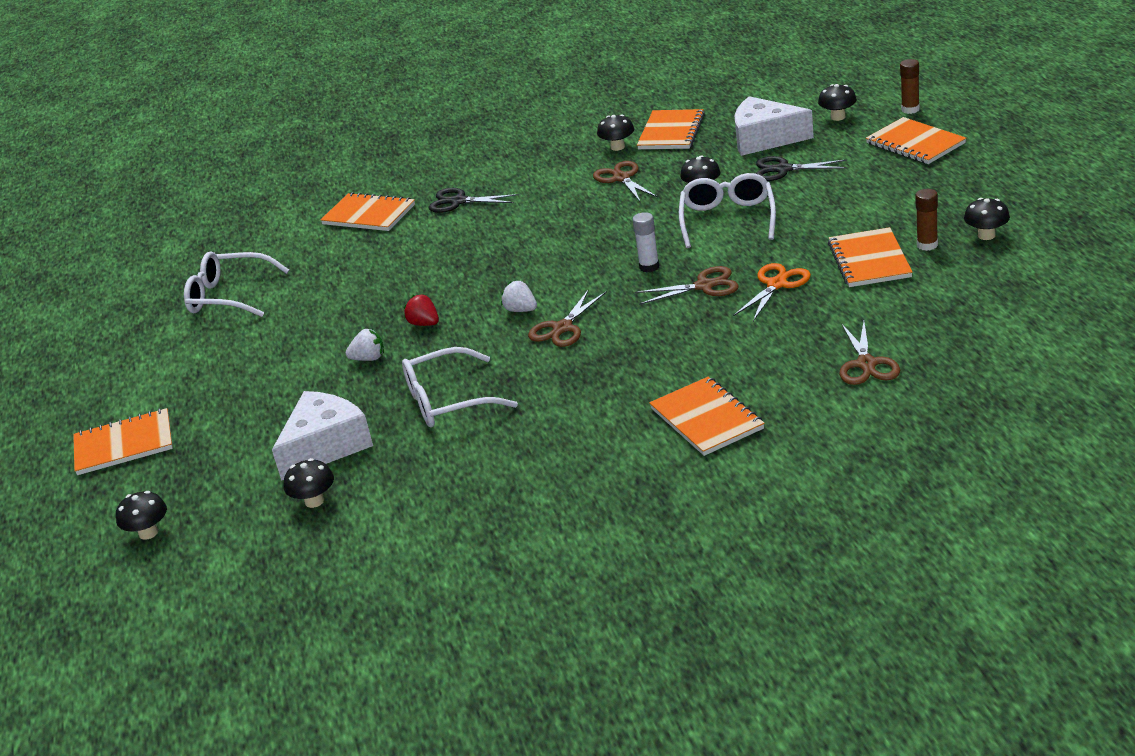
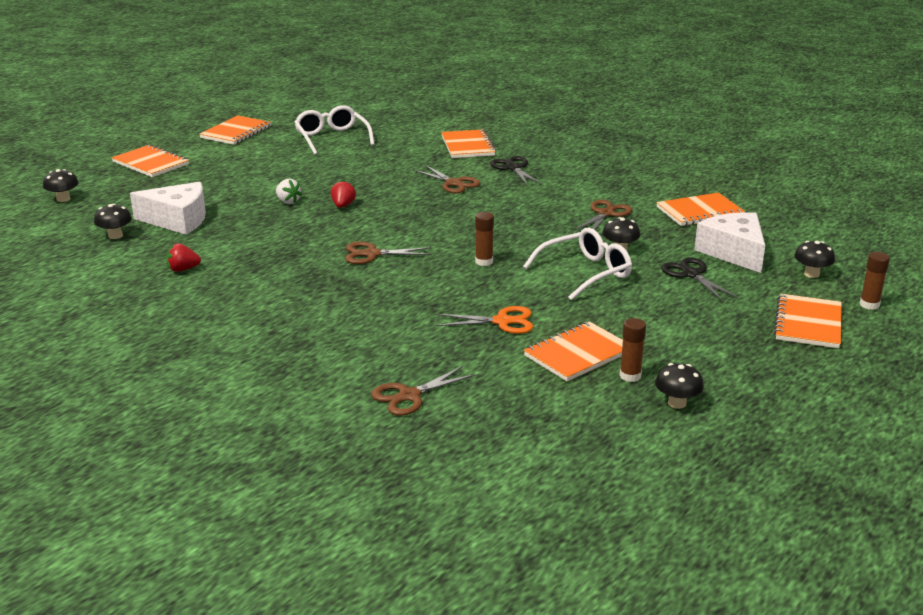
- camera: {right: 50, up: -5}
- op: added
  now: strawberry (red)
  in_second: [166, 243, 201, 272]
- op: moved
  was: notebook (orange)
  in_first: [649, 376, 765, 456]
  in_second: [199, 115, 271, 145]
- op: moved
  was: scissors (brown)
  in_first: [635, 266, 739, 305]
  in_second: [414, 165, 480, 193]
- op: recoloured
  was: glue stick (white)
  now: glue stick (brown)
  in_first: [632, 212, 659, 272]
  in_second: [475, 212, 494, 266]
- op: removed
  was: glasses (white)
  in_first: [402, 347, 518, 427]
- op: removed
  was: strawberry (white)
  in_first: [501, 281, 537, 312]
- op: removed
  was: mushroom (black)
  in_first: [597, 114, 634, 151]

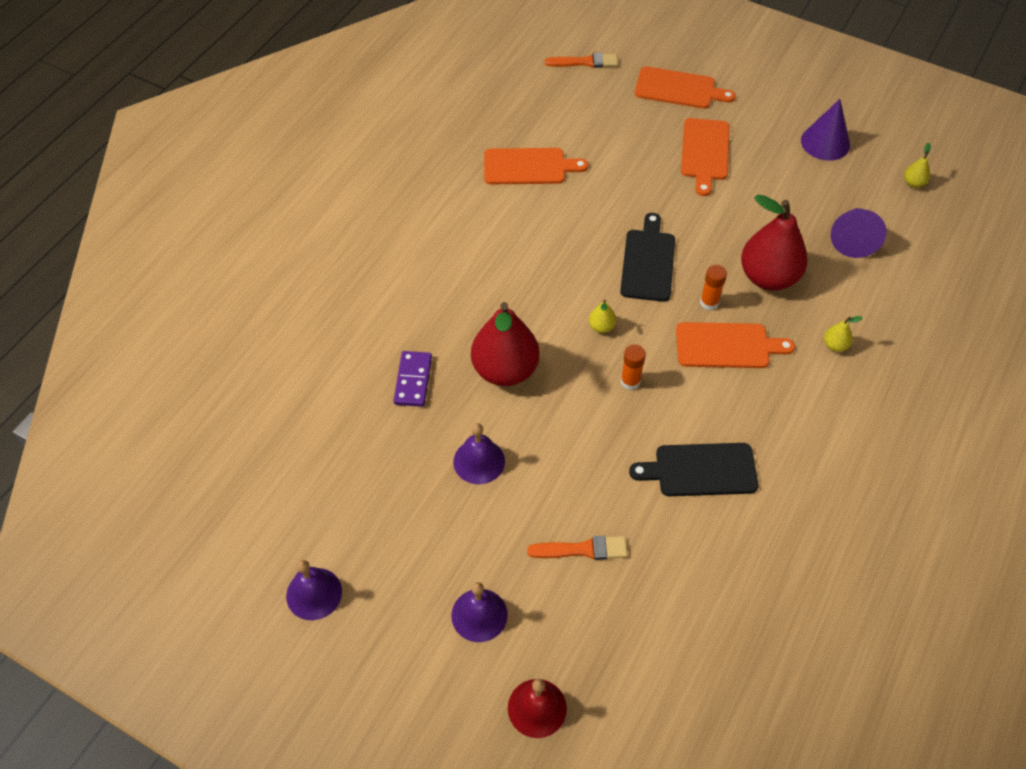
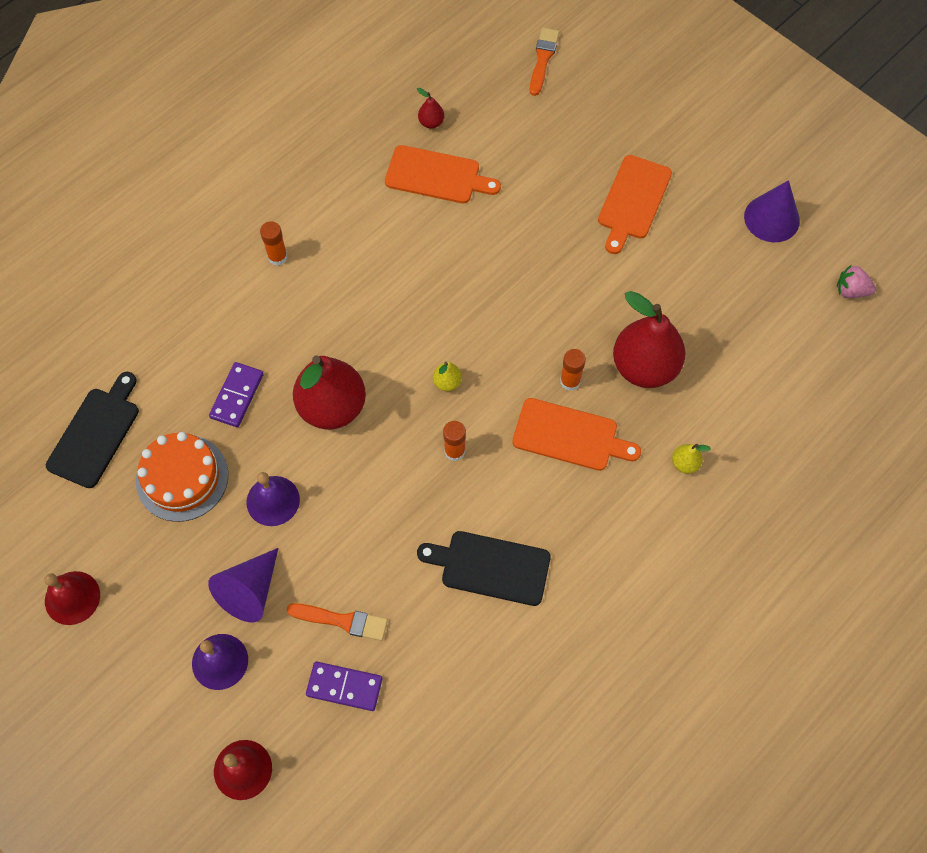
- camera: {right: 15, up: 10}
- op: recoloured
  was: bell (purple)
  now: bell (red)
  in_first: [286, 560, 342, 620]
  in_second: [44, 571, 100, 625]
- op: moved
  was: cutting board (black)
  in_first: [620, 213, 675, 302]
  in_second: [46, 372, 139, 488]
- op: added
  now: cake (orange)
  in_second: [136, 432, 228, 522]
- op: moved
  was: cone (purple)
  in_first: [831, 208, 887, 258]
  in_second: [208, 548, 279, 622]
- op: added
  now: glue stick (orange)
  in_second: [260, 221, 288, 266]
- op: added
  now: domino (purple)
  in_second: [306, 662, 382, 711]
- op: added
  now: pear (red)
  in_second: [417, 88, 444, 129]
- op: turned
  was: brush (orange)
  in_first: [545, 53, 618, 68]
  in_second: [530, 28, 559, 96]
  clockwise: -90
- op: replaced
  was: pear (yellow)
  now: strawberry (pink)
  in_first: [904, 143, 931, 188]
  in_second: [837, 265, 876, 298]
- op: removed
  was: cutting board (orange)
  in_first: [635, 66, 736, 109]

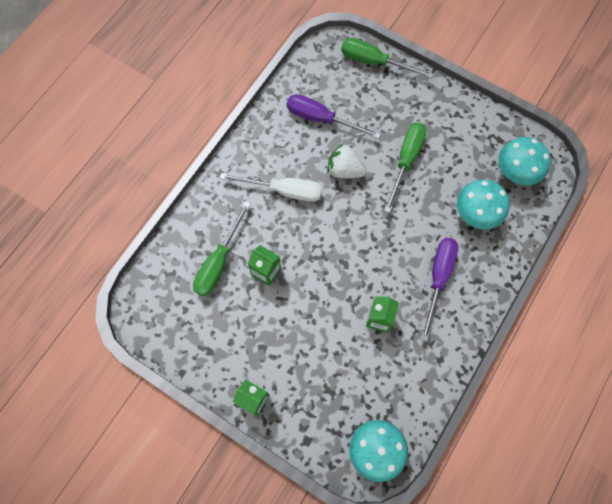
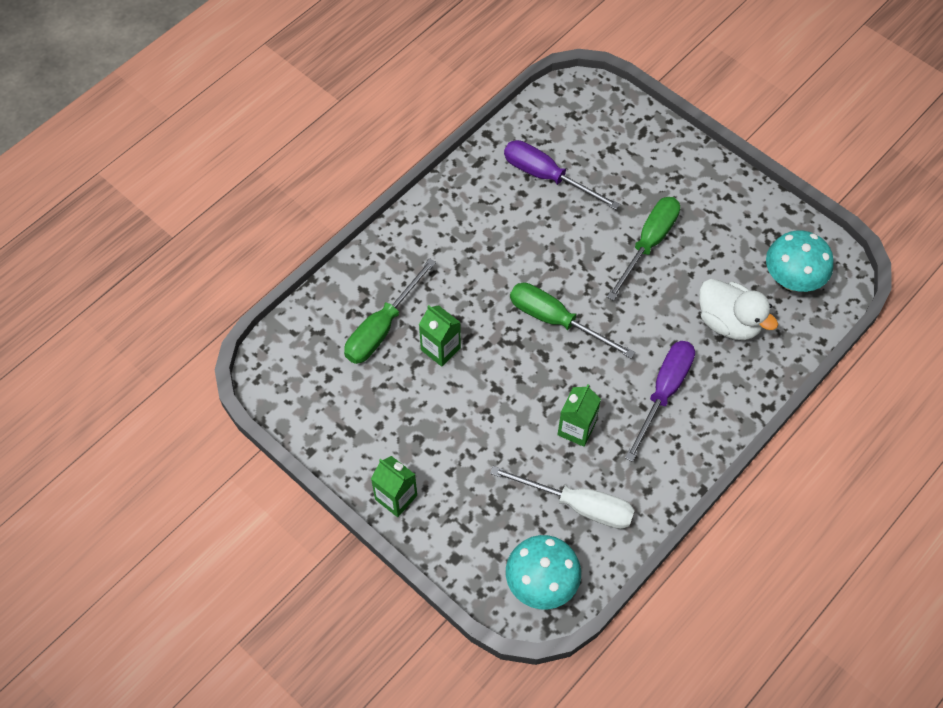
- camera: {right: 10, up: -10}
- op: moved
  was: screwdriver (white)
  in_first: [220, 173, 322, 202]
  in_second: [490, 466, 635, 529]
- op: moved
  was: screwdriver (green)
  in_first: [341, 38, 434, 79]
  in_second: [510, 283, 635, 359]
- op: replaced
  was: mushroom (turquoise)
  now: duck (white)
  in_first: [457, 179, 509, 230]
  in_second: [699, 279, 778, 340]
- op: removed
  was: strawberry (white)
  in_first: [327, 143, 366, 178]

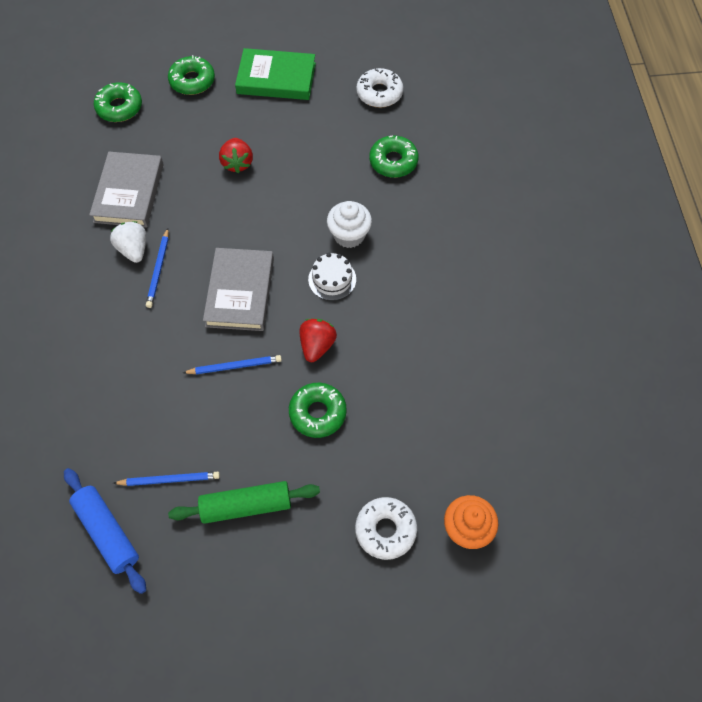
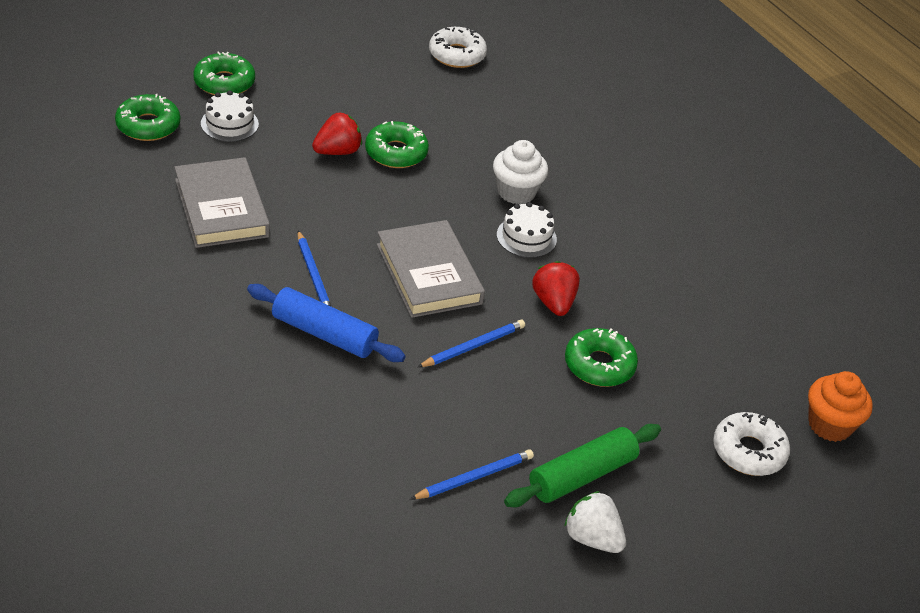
- camera: {right: -30, up: -20}
- op: added
  now: cake (white)
  in_second: [201, 90, 259, 142]
- op: moved
  was: rolling pin (blue)
  in_first: [64, 468, 146, 594]
  in_second: [247, 284, 406, 362]
- op: turned
  was: strawberry (red)
  in_first: [219, 138, 253, 173]
  in_second: [312, 112, 362, 155]
  clockwise: -90
- op: moved
  was: donut (green)
  in_first: [369, 135, 419, 178]
  in_second: [365, 121, 429, 168]
- op: moved
  was: strawberry (white)
  in_first: [110, 221, 146, 263]
  in_second: [564, 491, 626, 553]
- op: removed
  was: book (green)
  in_first: [235, 48, 316, 100]

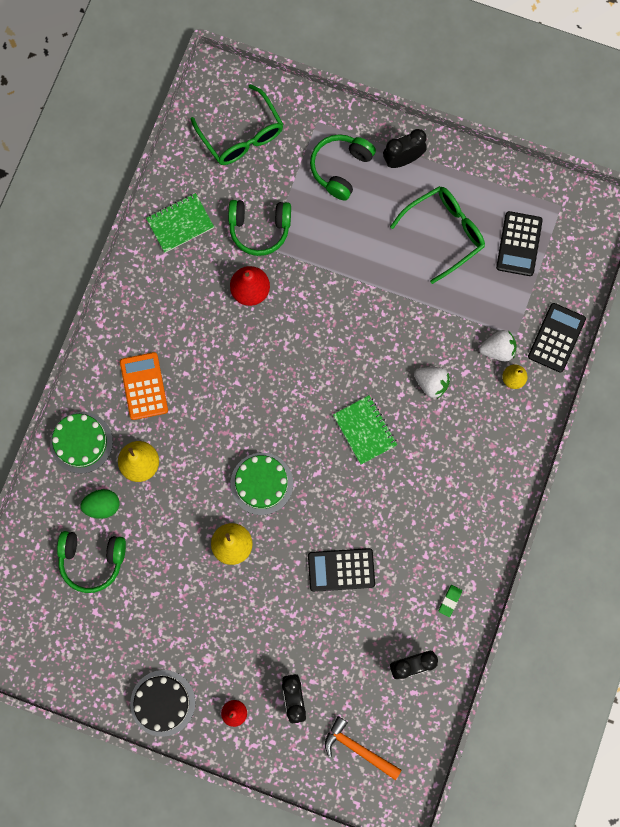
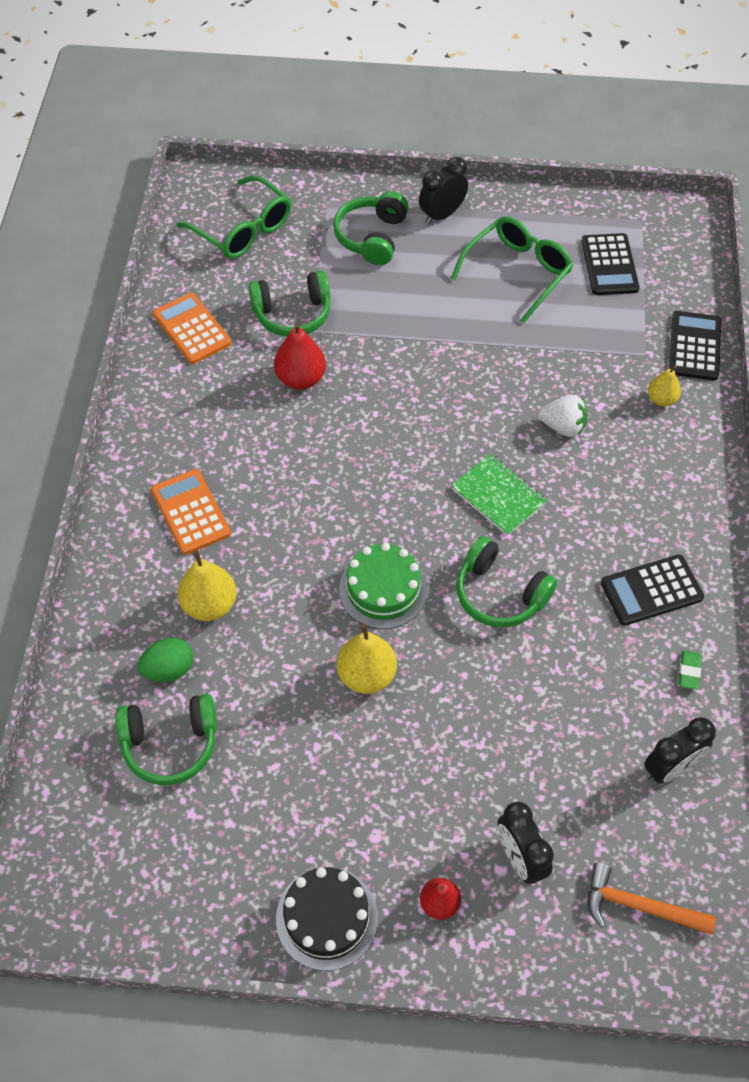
- camera: {right: -15, up: -20}
- op: replaced
  was: notebook (green)
  now: calculator (orange)
  in_first: [146, 193, 214, 253]
  in_second: [153, 292, 232, 364]
- op: added
  now: headphones (green)
  in_second: [456, 536, 557, 627]
- op: moved
  was: calculator (black)
  in_first: [308, 548, 375, 592]
  in_second: [601, 555, 704, 626]
- op: removed
  was: cake (green)
  in_first: [50, 412, 113, 474]
- op: removed
  was: strawberry (white)
  in_first: [479, 330, 517, 361]

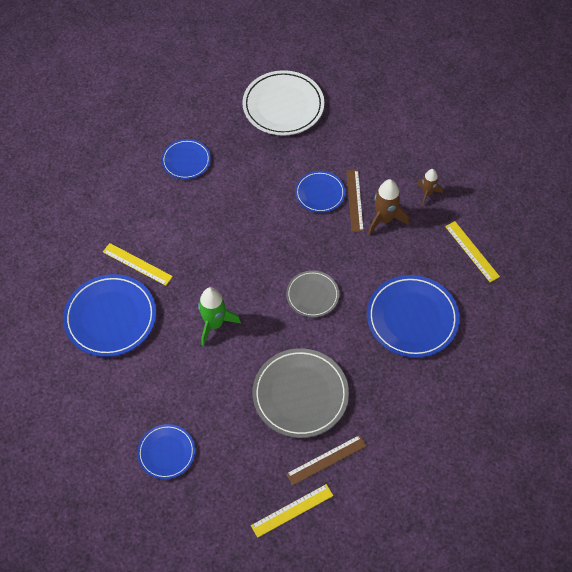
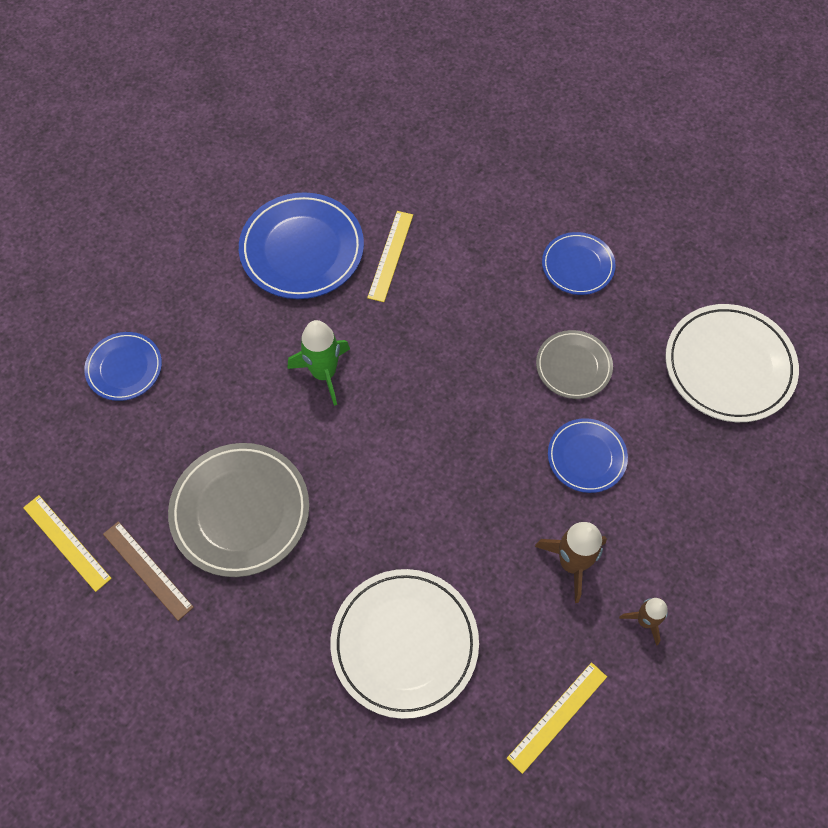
- camera: {right: 75, up: 5}
- op: recoloured
  was: plate (blue)
  now: plate (white)
  in_first: [367, 275, 460, 358]
  in_second: [330, 569, 479, 719]
- op: moved
  was: plate (grey)
  in_first: [286, 270, 339, 317]
  in_second: [536, 330, 613, 399]
- op: removed
  was: ruler (brown)
  in_first: [346, 170, 364, 232]

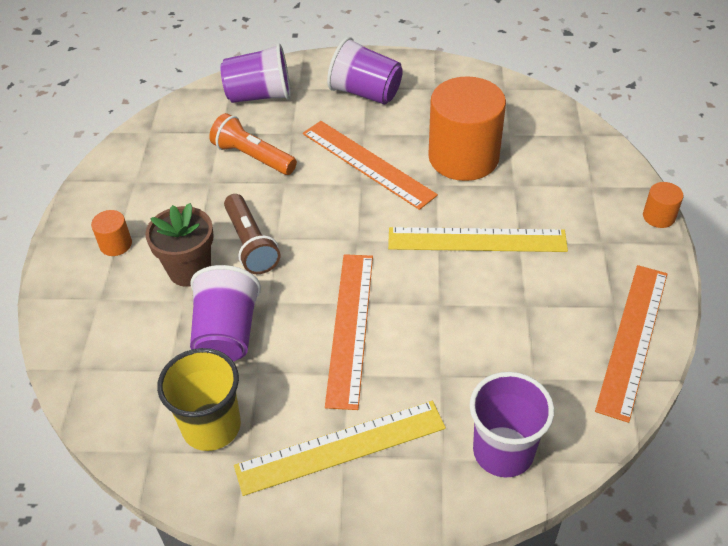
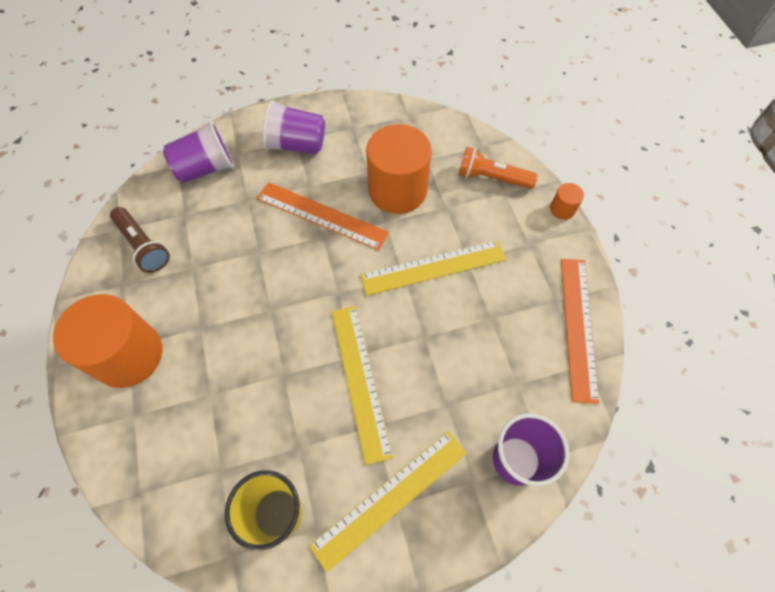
- camera: {right: -20, up: 15}
- op: resized
  was: cylinder (orange)
  in_first: [91, 210, 132, 256]
  in_second: [53, 294, 162, 388]
  ratio: 2.36
- op: moved
  was: flashlight (brown)
  in_first: [224, 194, 280, 274]
  in_second: [110, 207, 170, 273]
- op: recoloured
  was: ruler (orange)
  now: ruler (yellow)
  in_first: [325, 254, 373, 410]
  in_second: [332, 306, 393, 465]
- op: moved
  was: flashlight (orange)
  in_first: [209, 113, 297, 175]
  in_second: [458, 147, 538, 189]
- op: removed
  was: flower pot (brown)
  in_first: [145, 203, 214, 287]
- op: removed
  was: cup (purple)
  in_first: [190, 265, 261, 362]

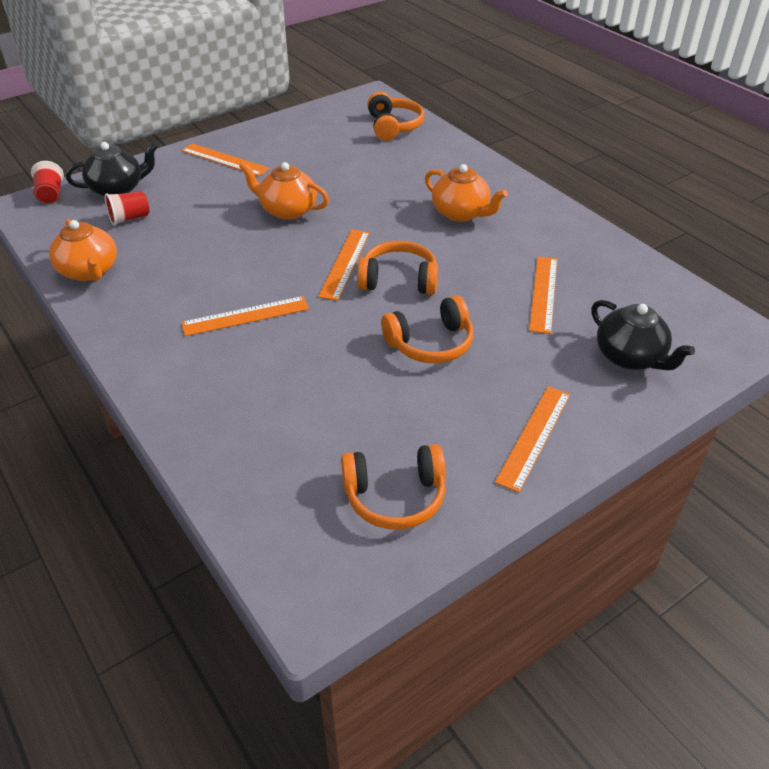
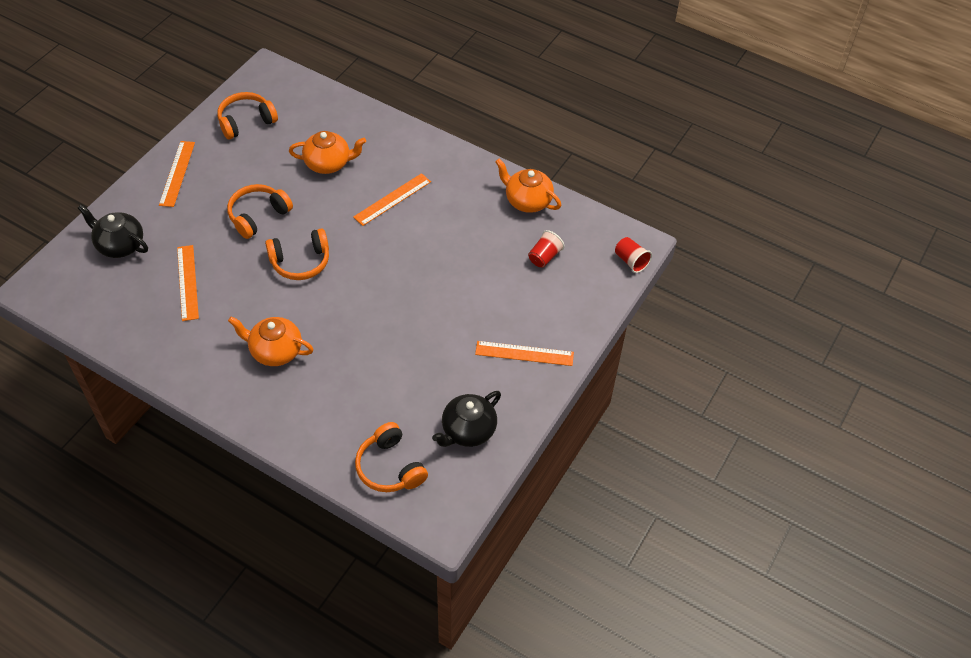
- camera: {right: 155, up: 10}
- op: moved
  was: teapot (orange)
  in_first: [239, 162, 329, 220]
  in_second: [289, 131, 366, 174]
- op: moved
  was: teapot (black)
  in_first: [66, 142, 158, 196]
  in_second: [432, 391, 501, 447]
- op: removed
  was: ruler (orange)
  in_first: [318, 230, 370, 301]

